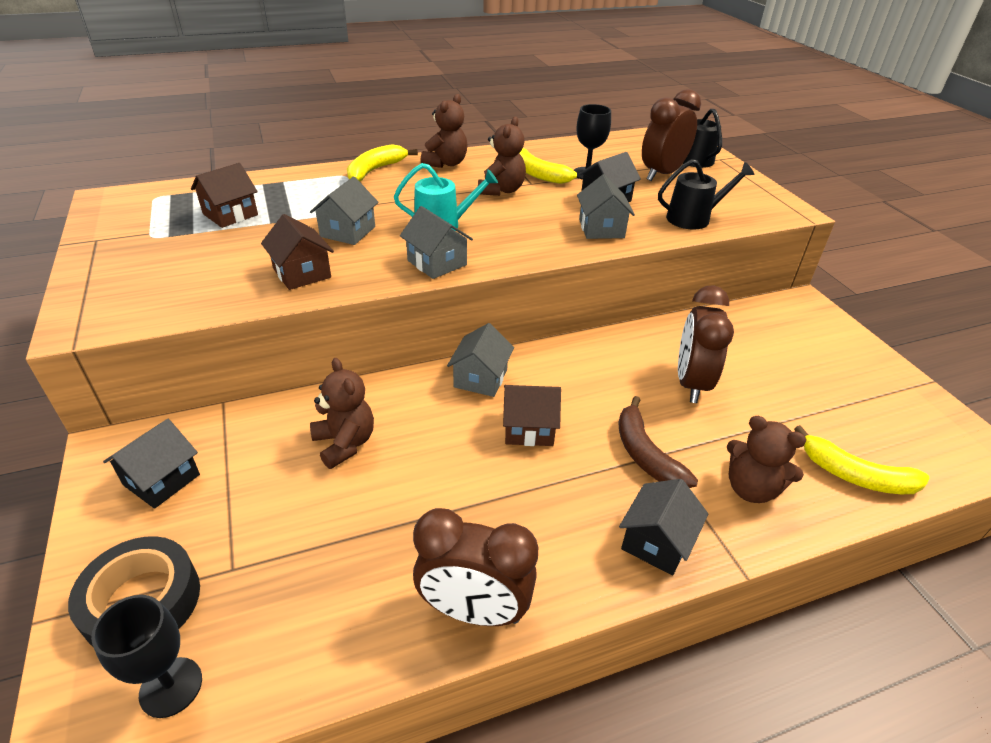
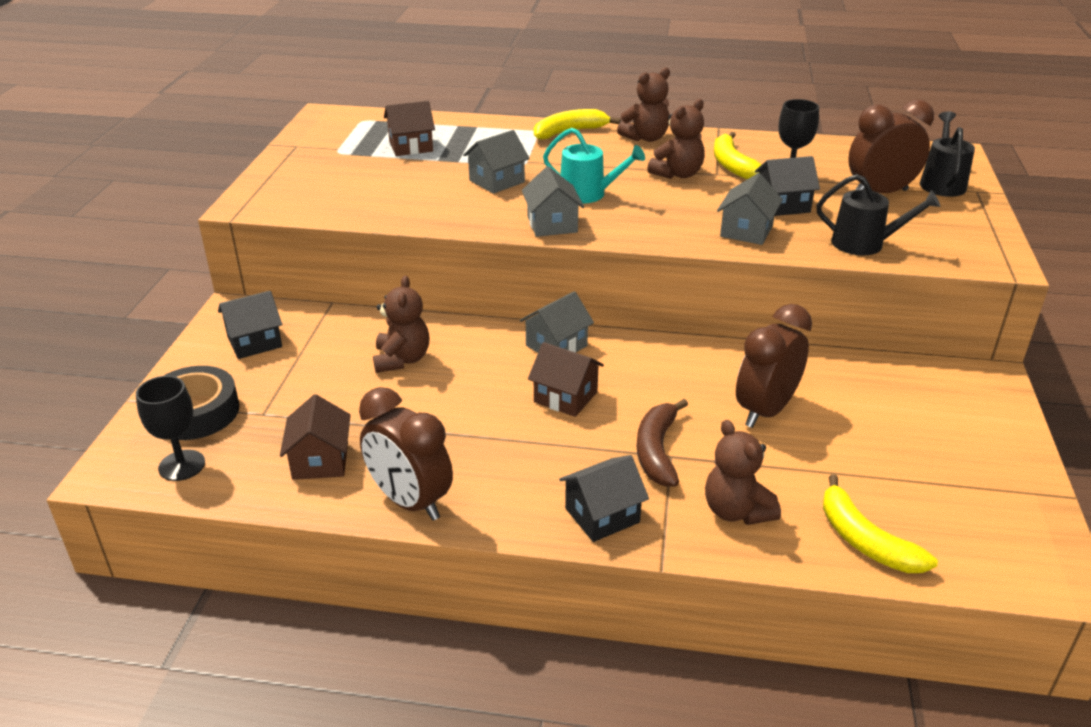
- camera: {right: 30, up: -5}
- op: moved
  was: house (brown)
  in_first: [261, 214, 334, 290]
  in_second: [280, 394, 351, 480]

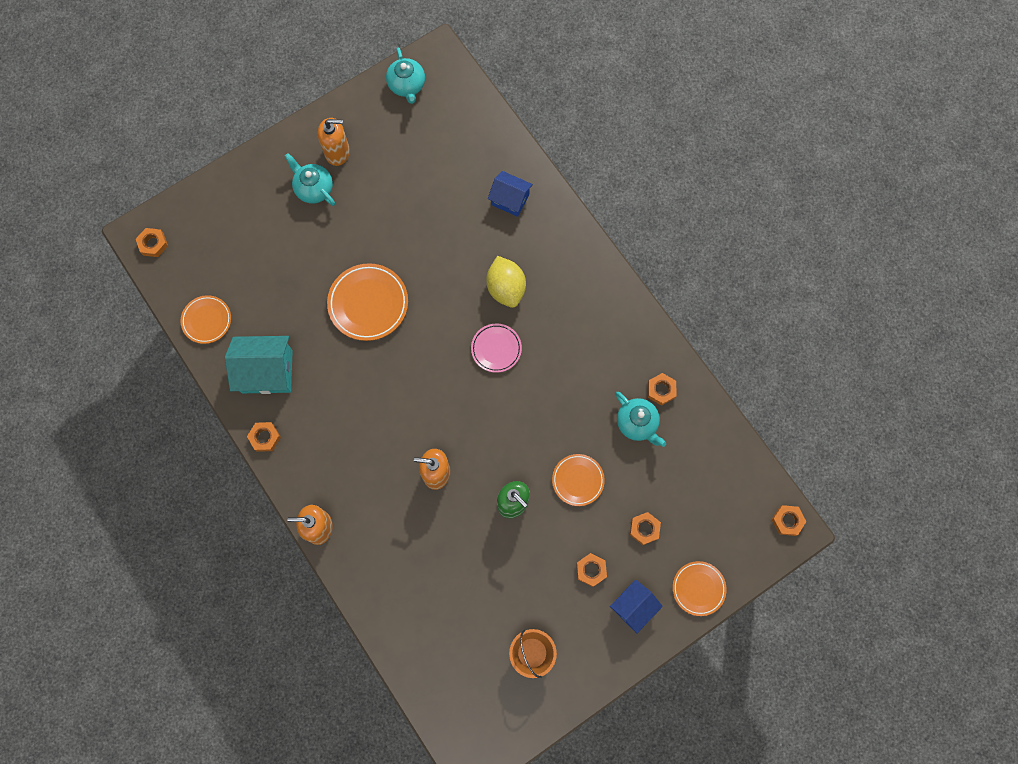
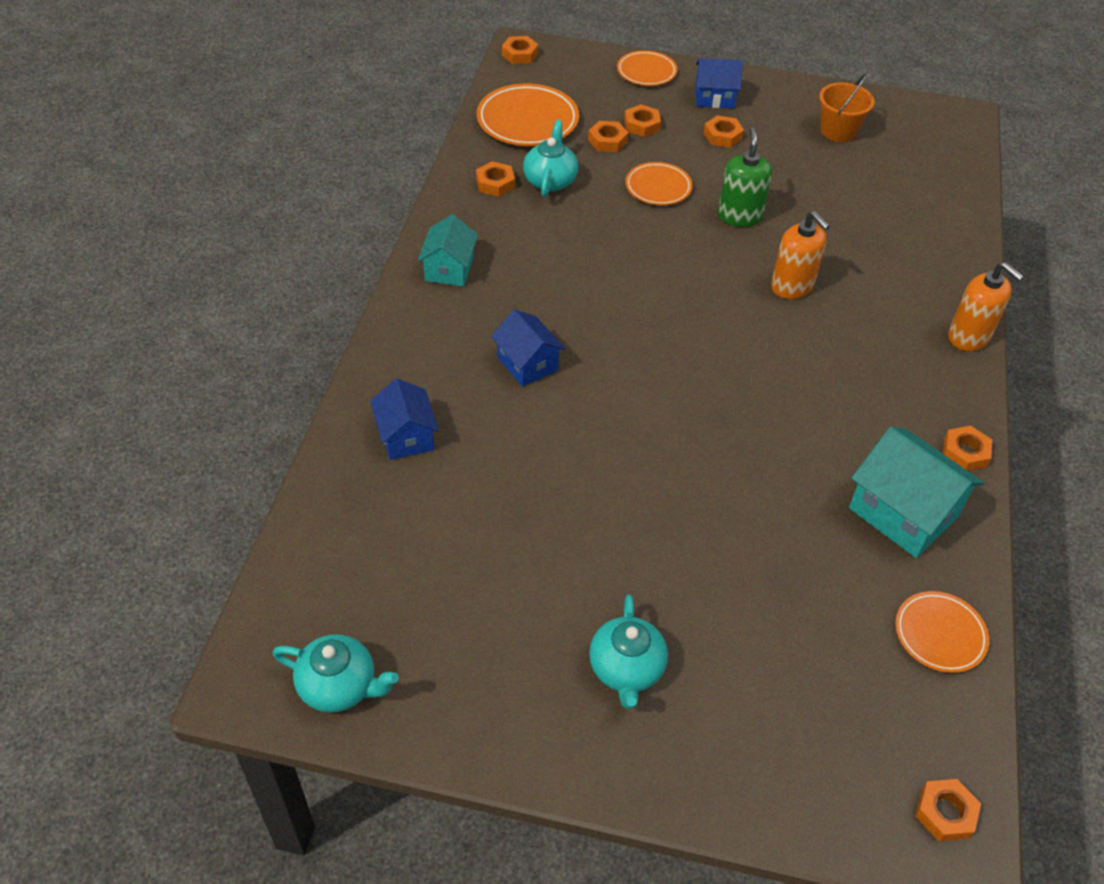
- camera: {right: -135, up: -25}
- op: turned
  was: teapot (turquoise)
  in_first: [386, 47, 425, 104]
  in_second: [273, 634, 399, 712]
  clockwise: 75
- op: added
  now: house (turquoise)
  in_second: [418, 214, 478, 287]
- op: moved
  was: plate (orange)
  in_first: [327, 263, 408, 341]
  in_second: [477, 84, 579, 146]
- op: replaced
  was: lemon (yellow)
  now: house (blue)
  in_first: [486, 256, 526, 308]
  in_second: [491, 309, 565, 387]
- op: added
  now: nut (orange)
  in_second: [588, 121, 628, 152]
- op: removed
  was: soap dispenser (orange)
  in_first: [318, 118, 350, 166]
- op: removed
  was: plate (pink)
  in_first: [471, 324, 522, 373]

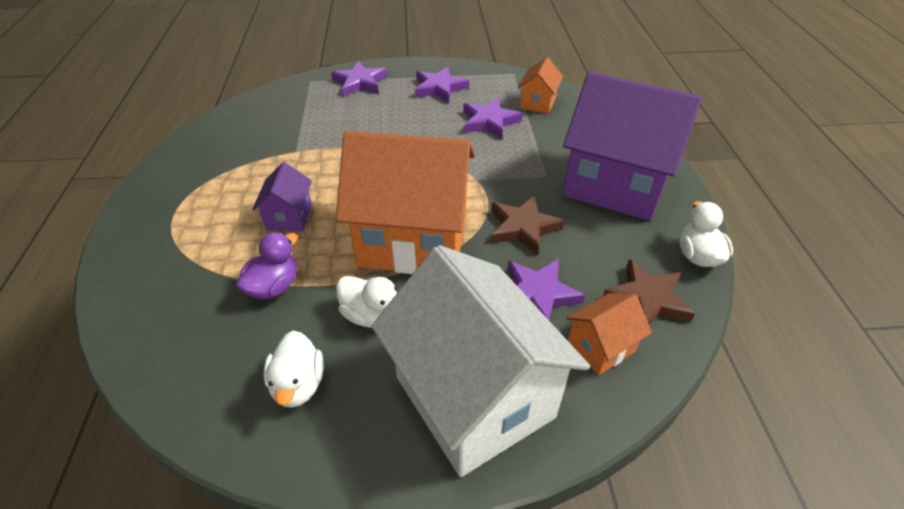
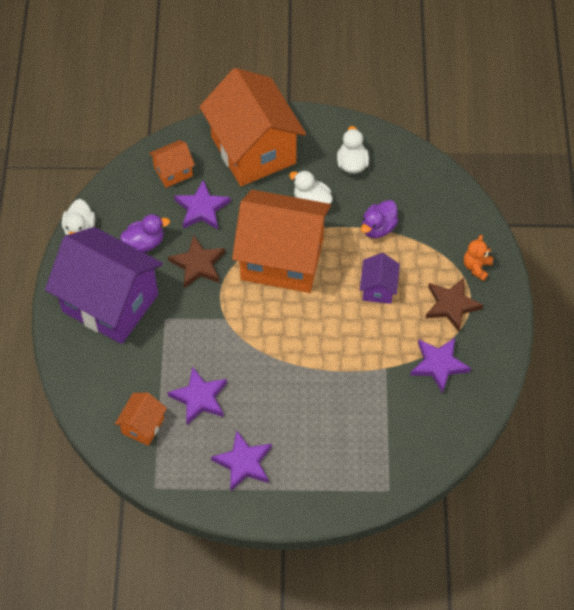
- camera: {right: -175, up: 15}
- op: added
  now: duck (purple)
  in_second: [120, 214, 170, 253]
- op: recoloured
  was: house (white)
  now: house (orange)
  in_first: [372, 245, 590, 477]
  in_second: [199, 68, 306, 186]
- op: moved
  was: star (purple)
  in_first: [331, 61, 387, 97]
  in_second: [410, 338, 471, 393]
- op: moved
  was: star (brown)
  in_first: [603, 259, 695, 325]
  in_second: [425, 278, 483, 332]
- op: added
  now: teddy bear (orange)
  in_second: [464, 235, 493, 281]

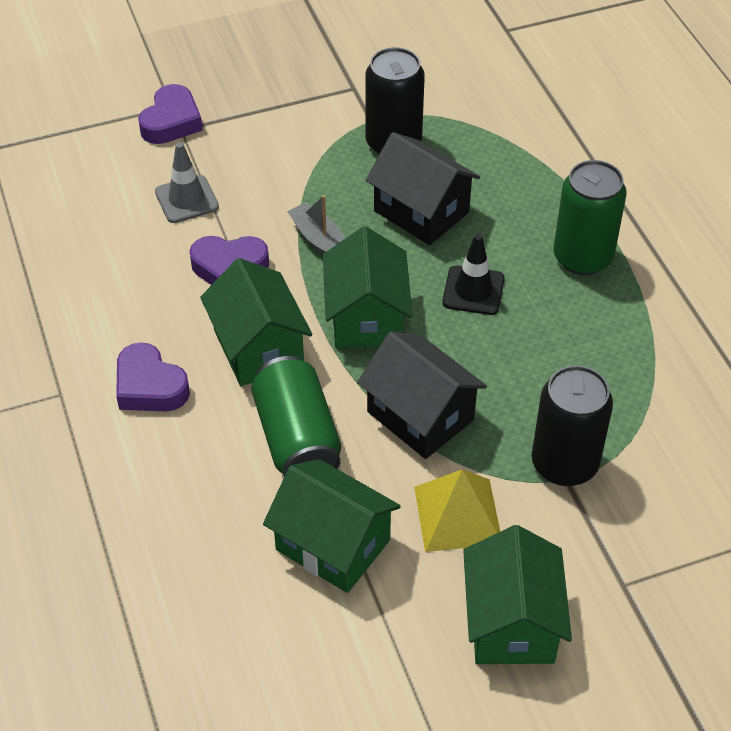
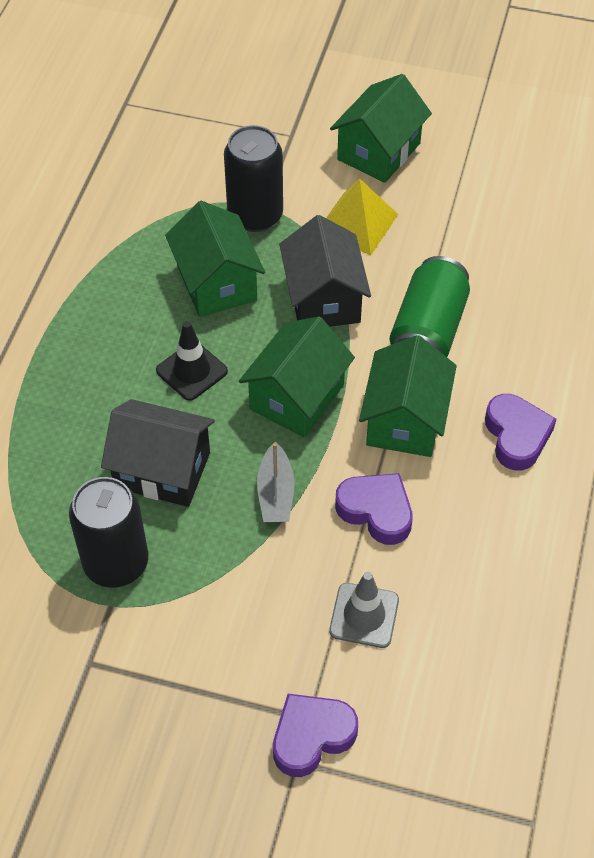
- camera: {right: -145, up: 5}
- op: turned
  was: house (black)
  in_first: [366, 132, 480, 245]
  in_second: [101, 399, 215, 507]
  clockwise: -60
- op: moved
  was: house (green)
  in_first: [263, 459, 401, 593]
  in_second: [165, 201, 265, 317]
- op: removed
  was: can (green)
  in_first: [553, 160, 627, 275]

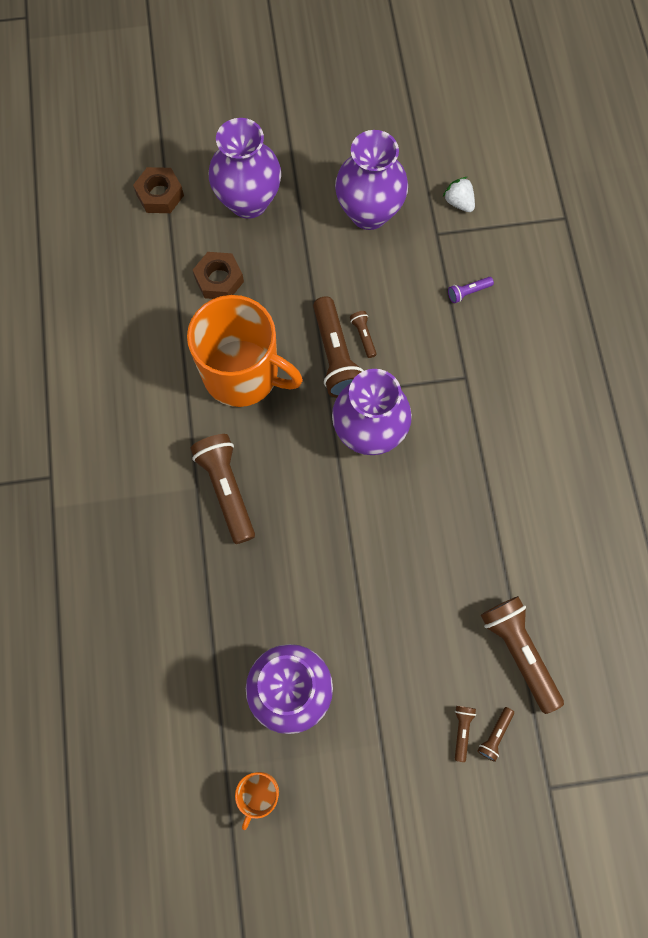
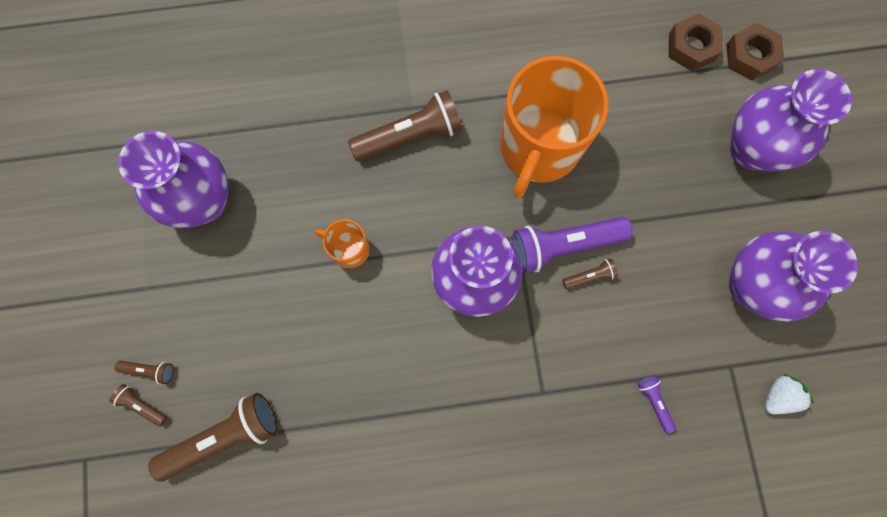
- camera: {right: 90, up: 5}
- op: moved
  was: mug (orange)
  in_first: [235, 772, 279, 830]
  in_second: [315, 219, 370, 268]
- op: recoloured
  was: flashlight (brown)
  now: flashlight (purple)
  in_first: [313, 296, 364, 397]
  in_second: [513, 217, 633, 273]
- op: moved
  was: nut (brown)
  in_first: [193, 252, 244, 299]
  in_second: [669, 13, 723, 71]

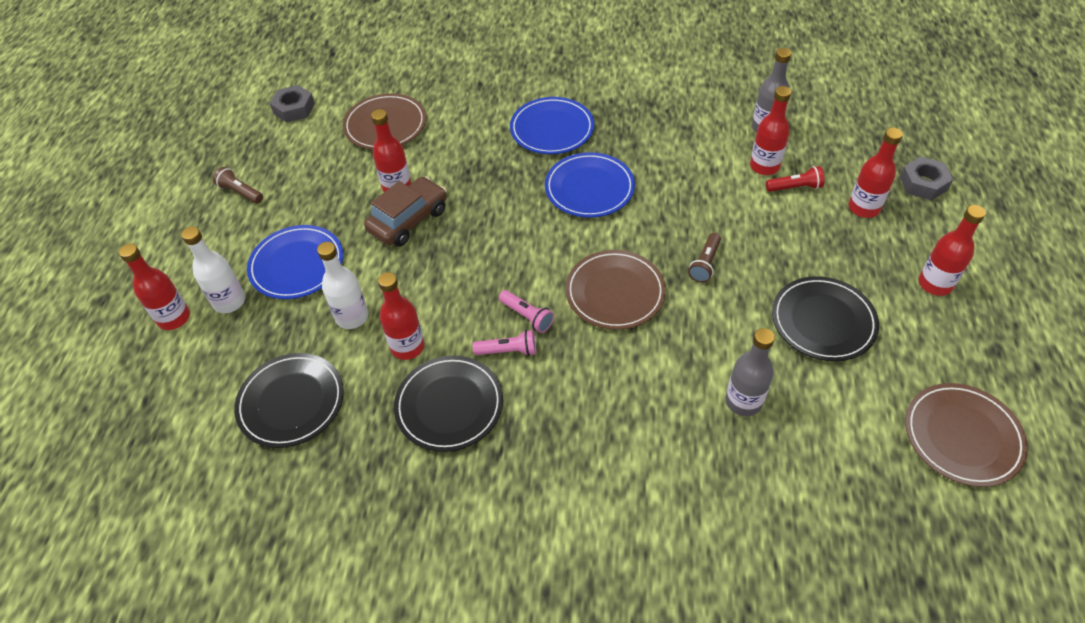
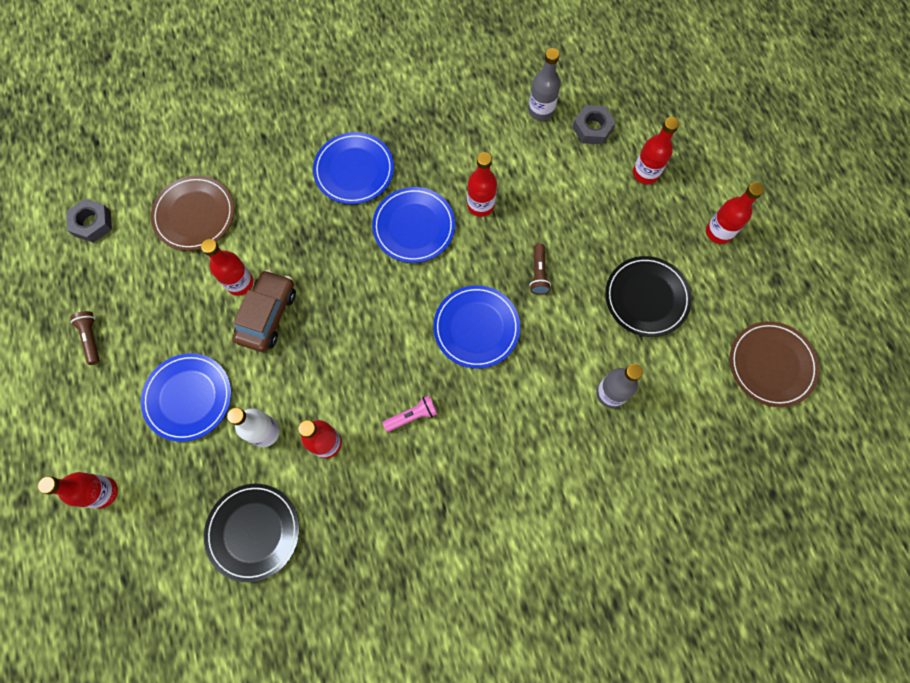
- camera: {right: -25, up: 20}
- op: turned
  was: flashlight (brown)
  in_first: [213, 167, 263, 204]
  in_second: [70, 311, 100, 365]
  clockwise: 60
- op: recoloured
  was: plate (brown)
  now: plate (blue)
  in_first: [565, 250, 666, 330]
  in_second: [433, 285, 520, 369]
- op: moved
  was: bottle (red)
  in_first: [750, 86, 791, 175]
  in_second: [467, 152, 497, 217]
- op: moved
  was: nut (grey)
  in_first: [900, 156, 953, 200]
  in_second: [572, 105, 616, 145]
- op: removed
  was: bottle (white)
  in_first: [181, 226, 245, 313]
- op: removed
  was: plate (black)
  in_first: [394, 356, 503, 452]
- op: removed
  was: flashlight (pink)
  in_first: [499, 290, 554, 333]
- op: removed
  was: flashlight (red)
  in_first: [766, 166, 825, 192]

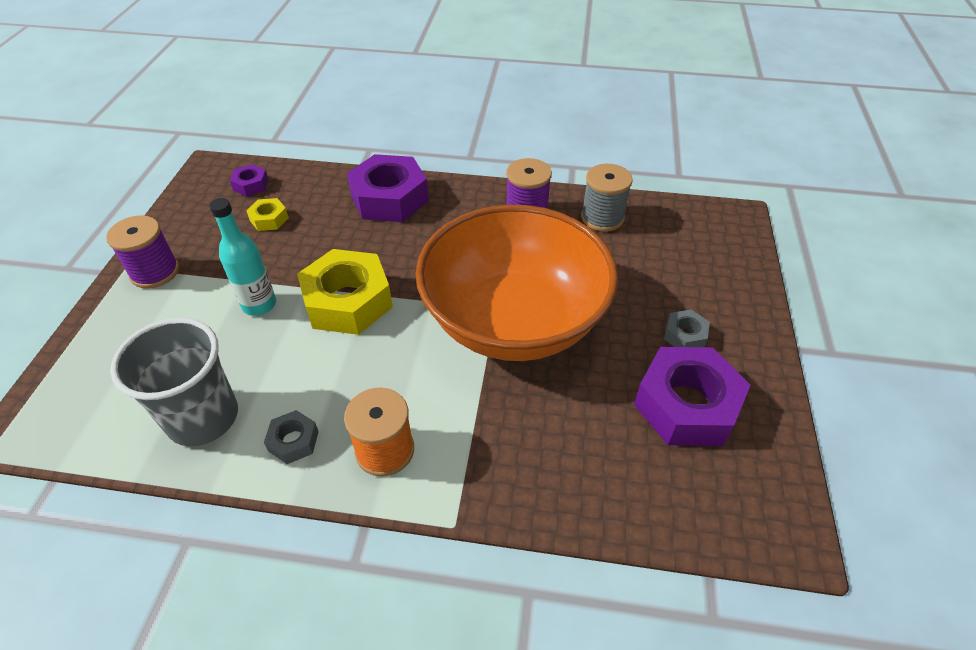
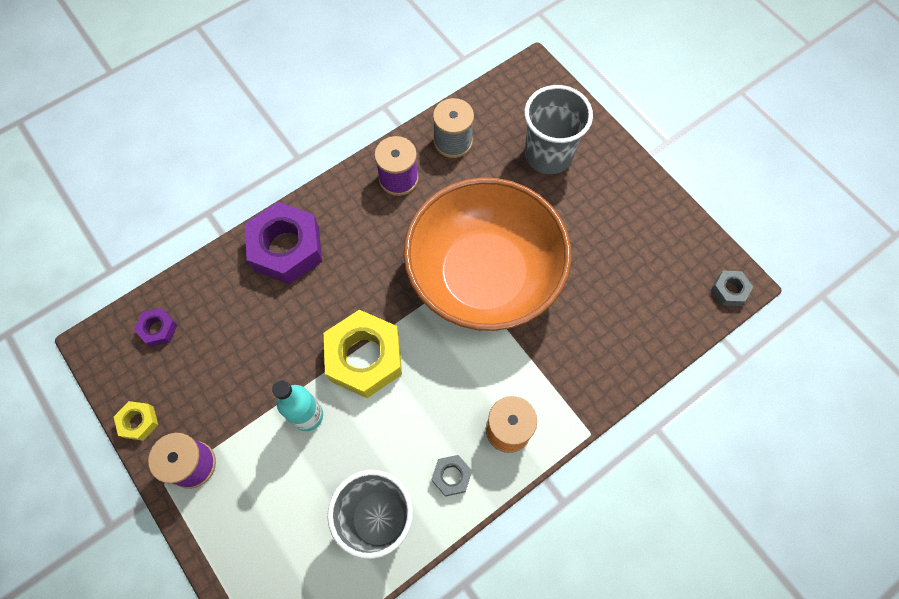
- camera: {right: -45, up: 20}
- op: moved
  was: nut (yellow)
  in_first: [247, 198, 289, 231]
  in_second: [114, 401, 158, 441]
- op: added
  now: cup (grey)
  in_second: [524, 85, 593, 174]
- op: moved
  was: nut (grey)
  in_first: [664, 310, 710, 347]
  in_second: [711, 270, 753, 306]
- op: removed
  was: nut (purple)
  in_first: [634, 347, 750, 446]

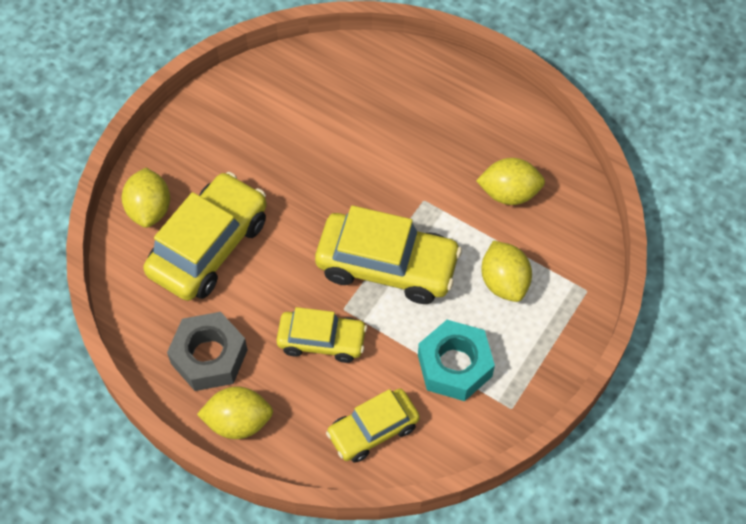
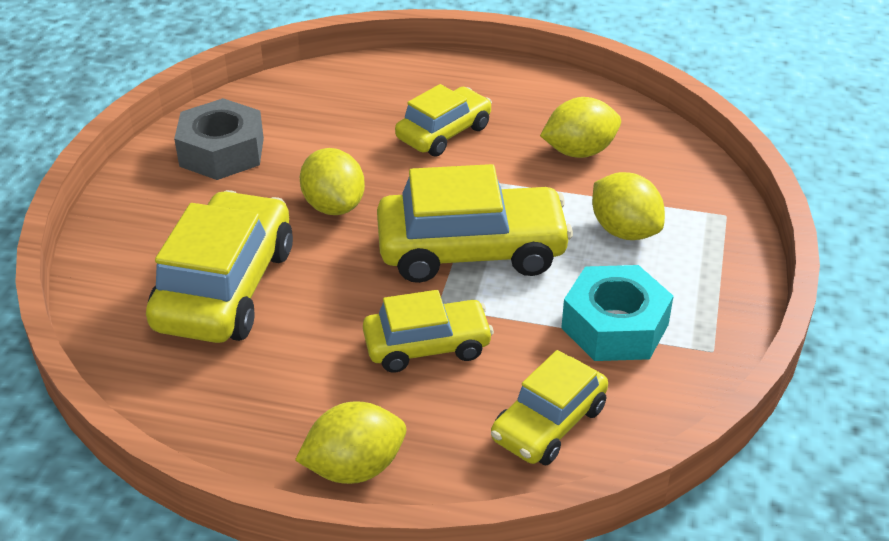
- camera: {right: -20, up: -20}
- op: moved
  was: nut (grey)
  in_first: [167, 312, 248, 391]
  in_second: [174, 98, 264, 180]
- op: moved
  was: lemon (yellow)
  in_first: [122, 168, 170, 228]
  in_second: [300, 148, 365, 215]
- op: added
  now: car (yellow)
  in_second: [395, 84, 492, 156]

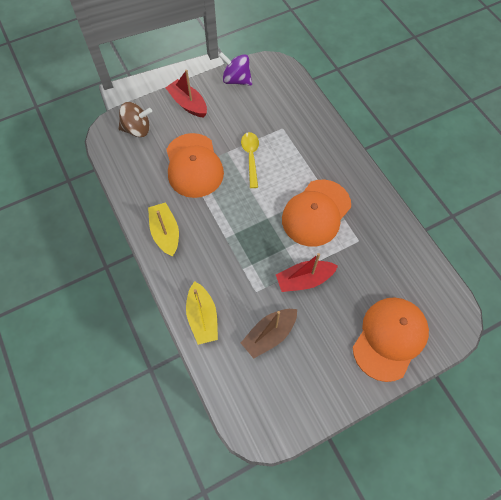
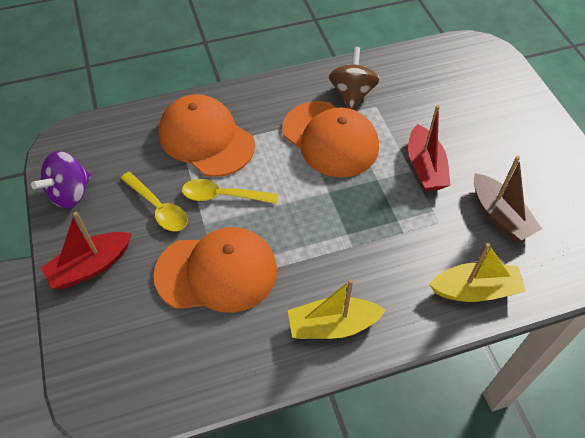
- camera: {right: -80, up: -10}
- op: added
  now: spoon (yellow)
  in_second: [120, 172, 188, 232]
- op: moved
  was: cap (orange)
  in_first: [353, 298, 429, 382]
  in_second: [159, 94, 255, 177]
- op: moved
  was: spinning top (brown)
  in_first: [119, 102, 152, 137]
  in_second: [329, 47, 380, 110]

